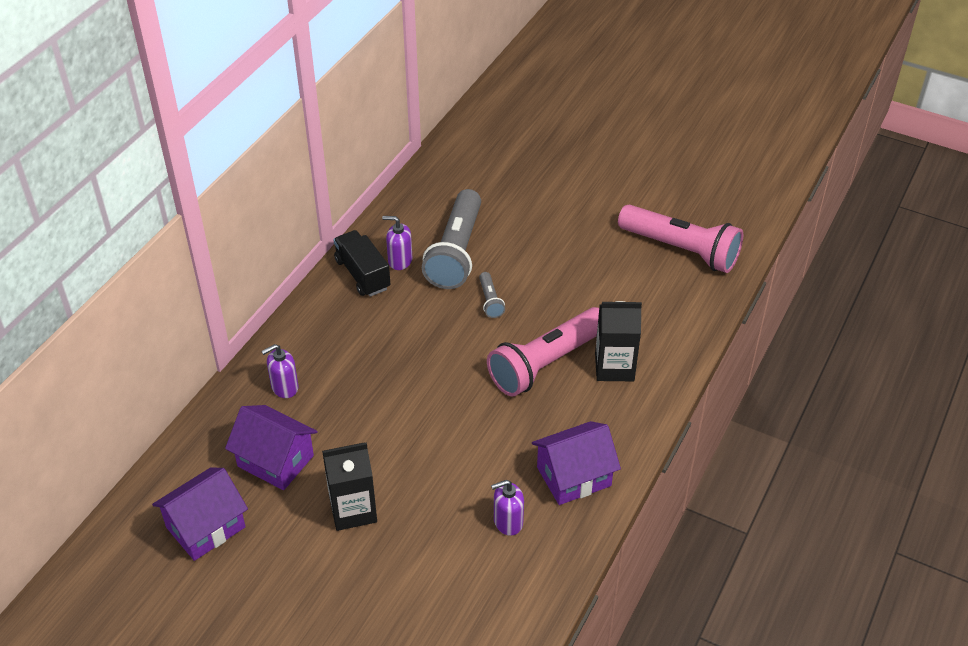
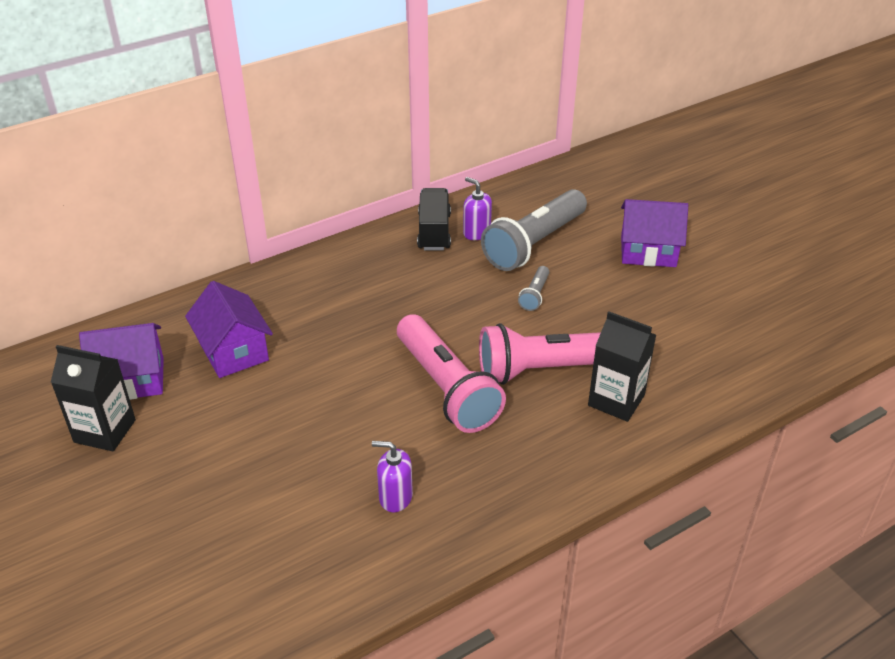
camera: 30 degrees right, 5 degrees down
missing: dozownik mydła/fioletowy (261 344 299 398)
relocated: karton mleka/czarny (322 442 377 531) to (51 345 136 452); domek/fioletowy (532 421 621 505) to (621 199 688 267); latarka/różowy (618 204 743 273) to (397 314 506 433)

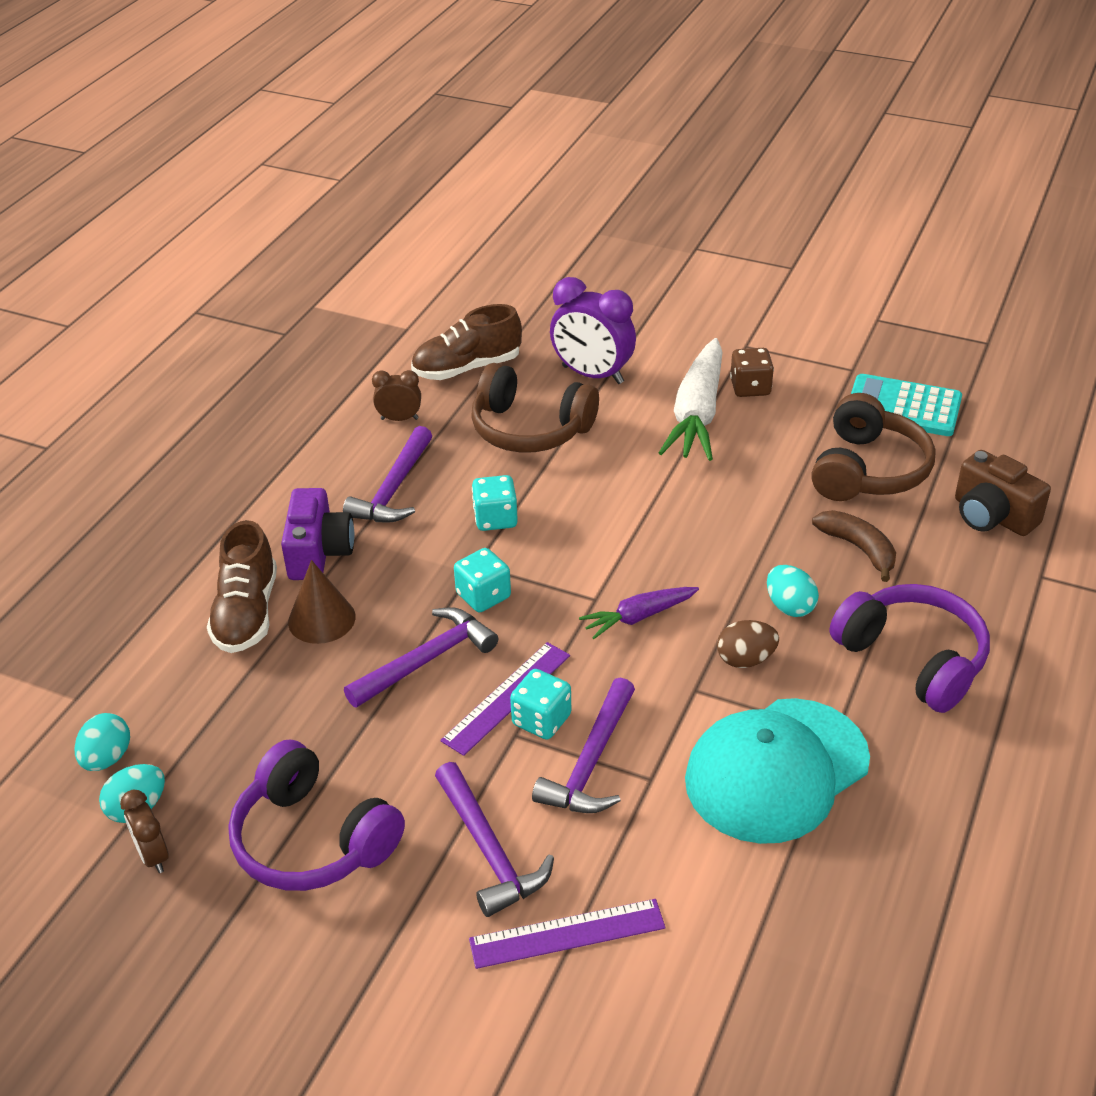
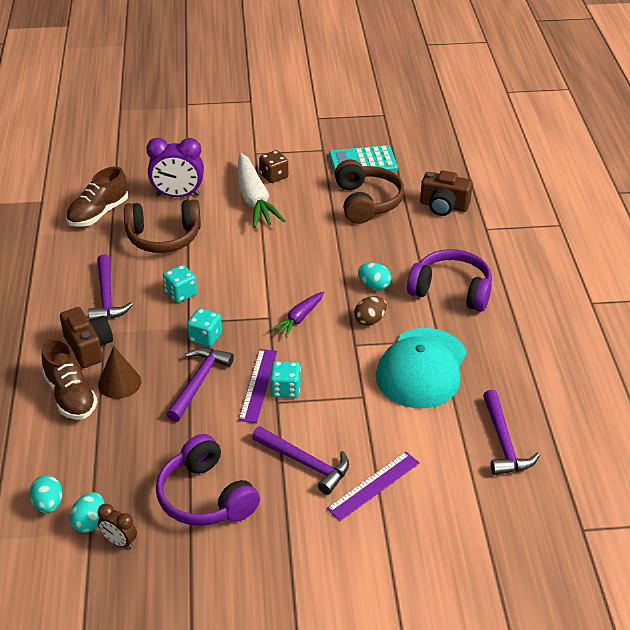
camera: 30 degrees left, 0 degrees up
missing: budzik/brązowy (372 370 421 421); banan/brązowy (812 510 896 582)
relocated: młotek/fioletowy (532 678 635 813) to (483 390 540 475)
colour: aparat fotograficzny/fioletowy (281 488 354 580) to aparat fotograficzny/brązowy (60 307 113 368)
spun: słuchawki/fioletowy (228 739 405 891) = (156 434 260 526) 45 degrees clockwise

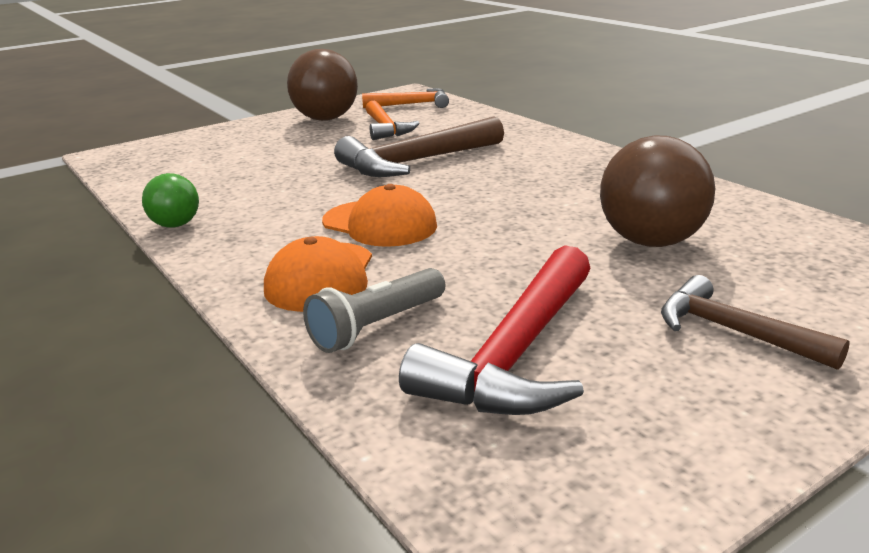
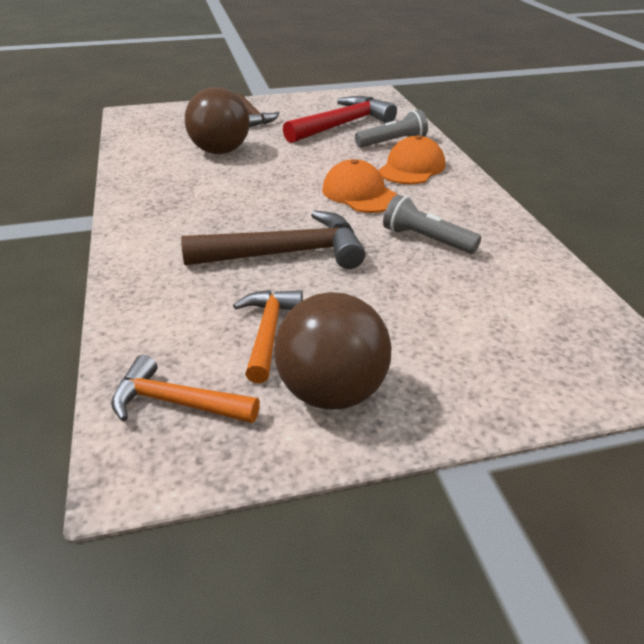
camera: 160 degrees left, 10 degrees up
missing: piłka/zielony (142 173 199 228)
appeared: latarka/szary (383 195 481 254)

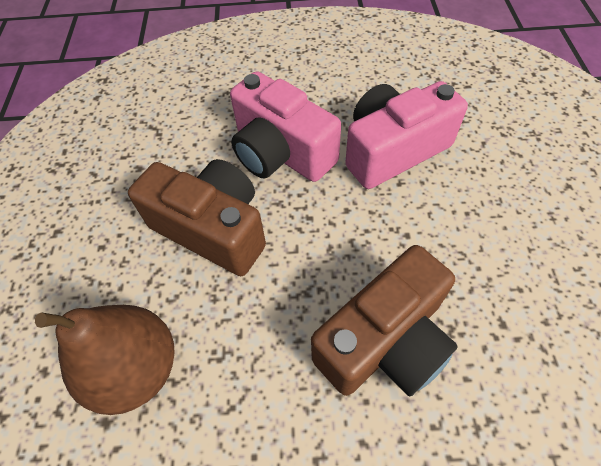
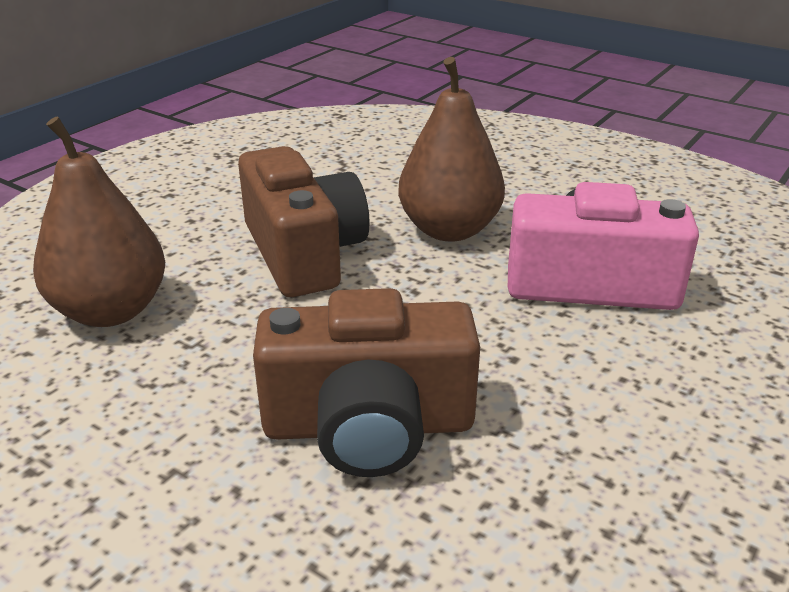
camera: 35 degrees right, 25 degrees down
exchanged: aparat fotograficzny/różowy (230 71 341 182) to gruszka/brązowy (398 57 505 242)

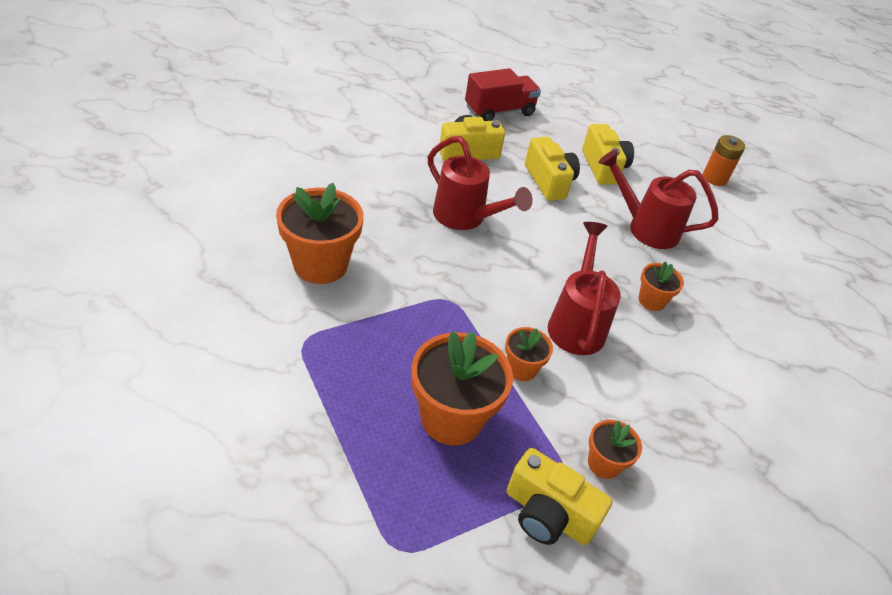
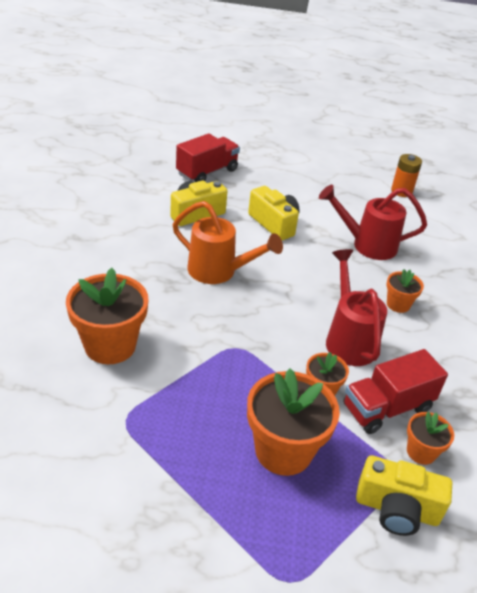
camera: 15 degrees left, 5 degrees down
missing: aparat fotograficzny/żółty (582 124 634 184)
appeared: ciężarówka/czerwony (343 349 448 434)
colour: konewka/czerwony (428 136 533 230) to konewka/pomarańczowy (172 201 283 284)

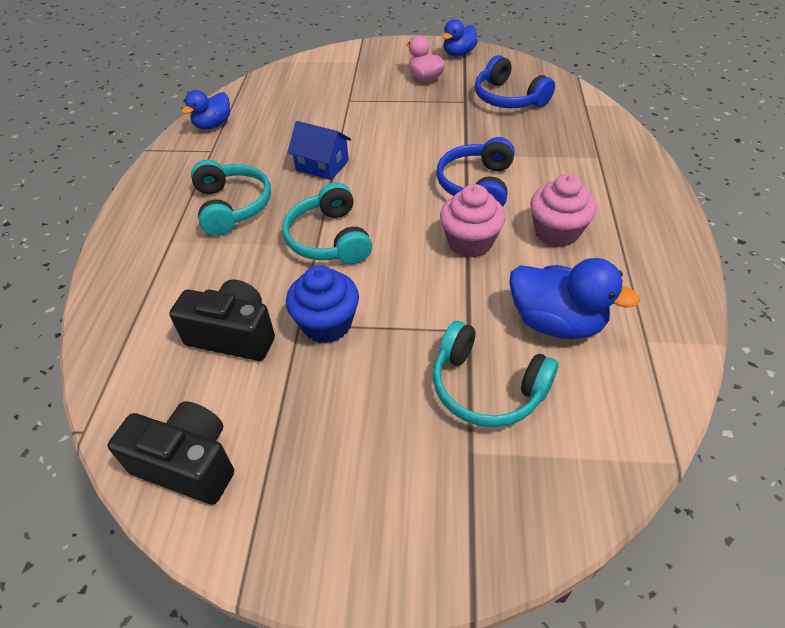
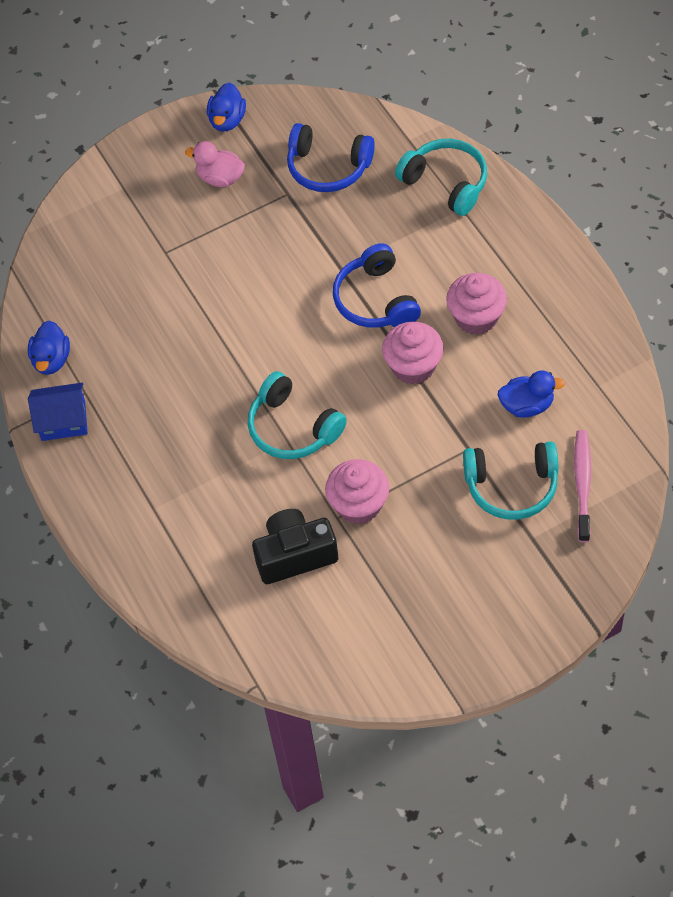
camera: 30 degrees left, 10 degrees up
missing: aparat fotograficzny/czarny (108 401 234 505)
appeared: szczoteczka do zębów/różowy (574 430 591 542)
relocated: słuchawki/turkusowy (191 160 271 236) to (395 139 487 216); domek/niebieski (287 121 351 180) to (28 383 88 441)
colour: muffinka/niebieski (286 265 359 343) to muffinka/różowy (325 459 389 524)
size: kaczka/niebieski (509 258 640 339) = (498 371 565 418) x0.65

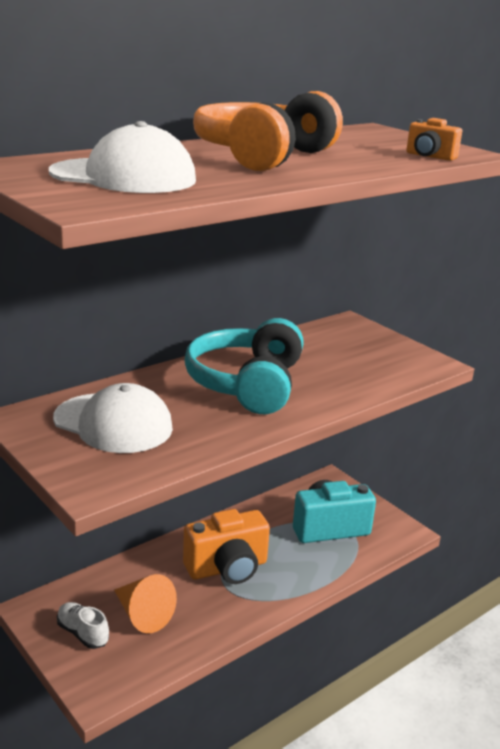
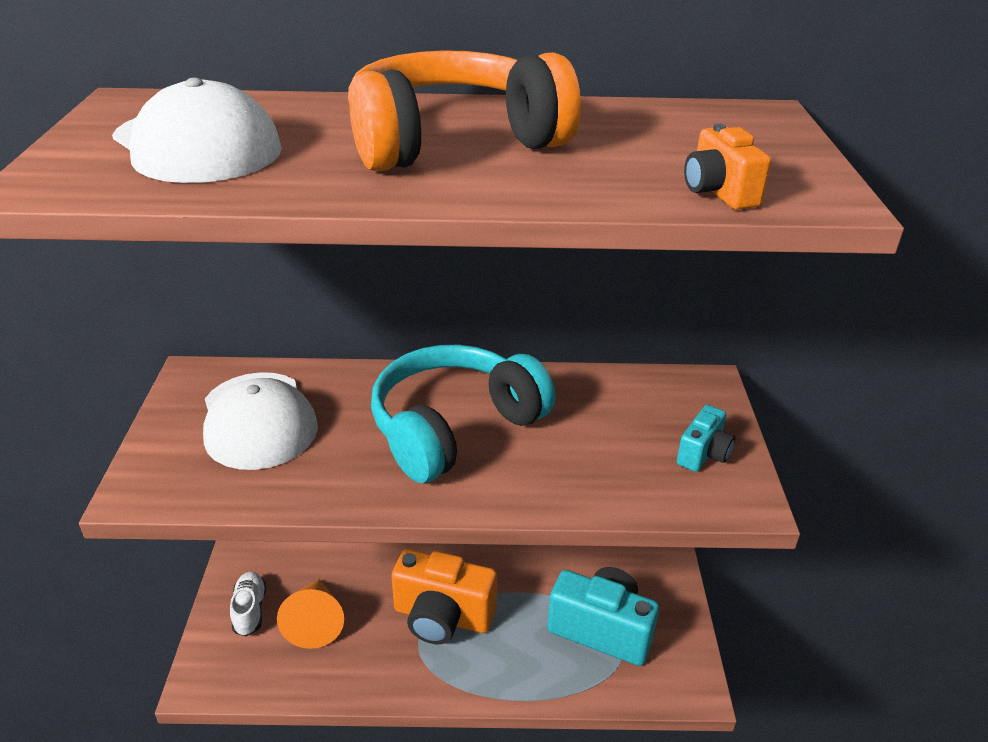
camera: 40 degrees right, 10 degrees up
appeared: aparat fotograficzny/turkusowy (677 405 735 472)

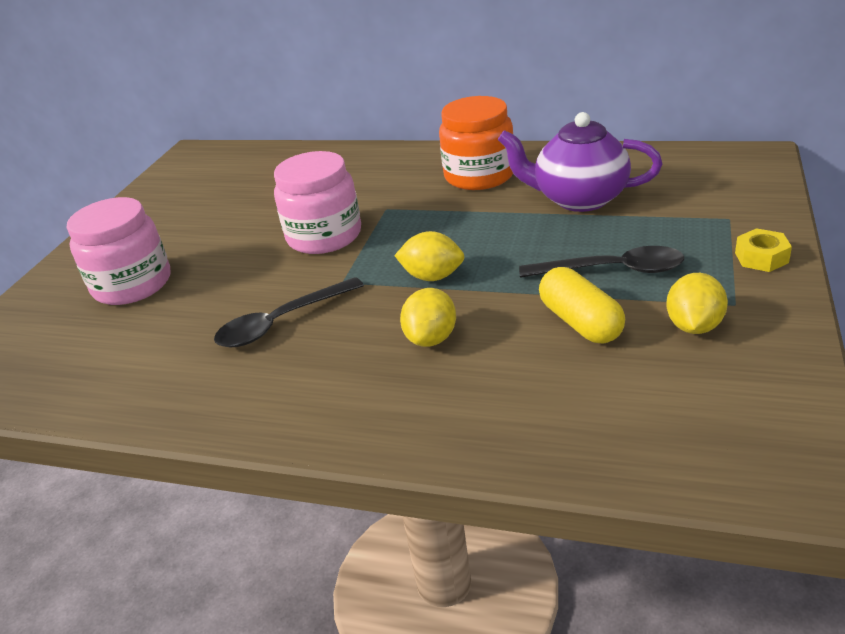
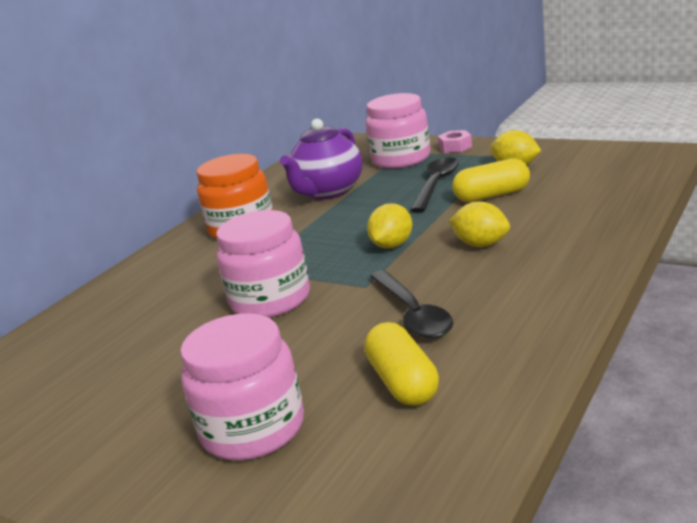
camera: 75 degrees left, 10 degrees down
appeared: kapsułka/żółty (364 322 439 406); słoik/różowy (365 93 431 169)
colour: nakrętka/żółty (735 228 792 272) to nakrętka/różowy (438 130 472 153)

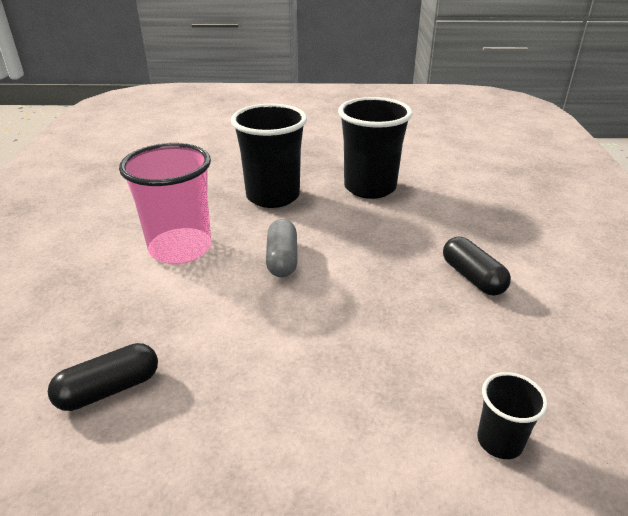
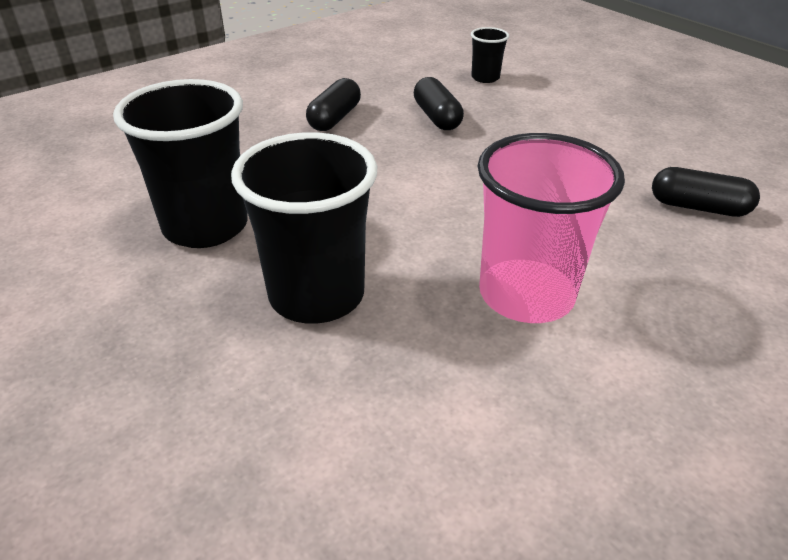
camera: 130 degrees left, 5 degrees up
missing: kapsułka/szary (266 219 298 277)
appeared: kapsułka/czarny (414 77 464 130)

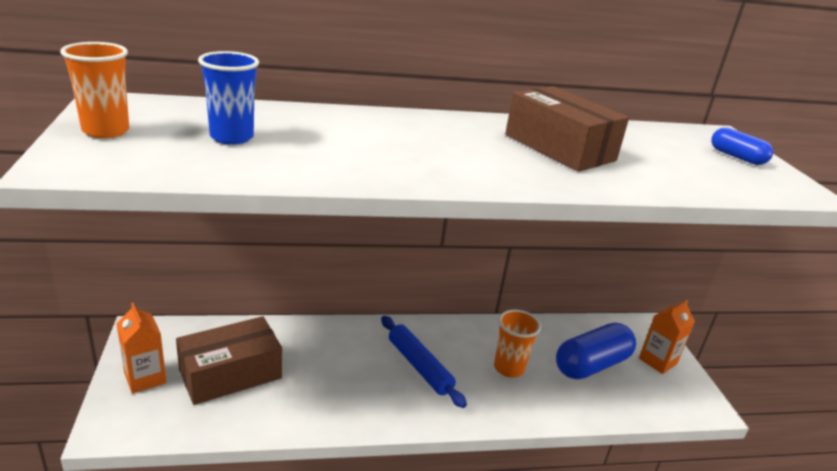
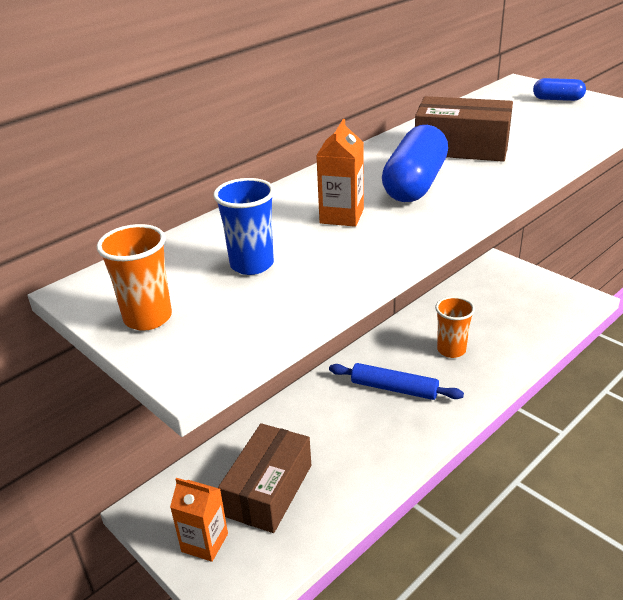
camera: 30 degrees left, 5 degrees up
relocated: kapsułka/niebieski (556 323 636 380) to (382 125 448 202); karton mleka/pomarańczowy (639 300 695 374) to (316 119 364 227)

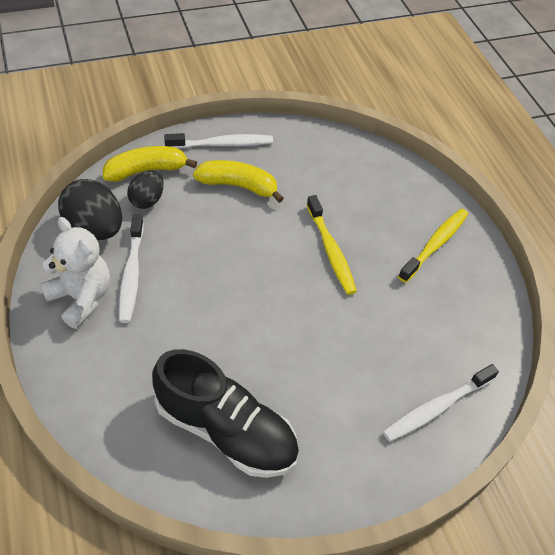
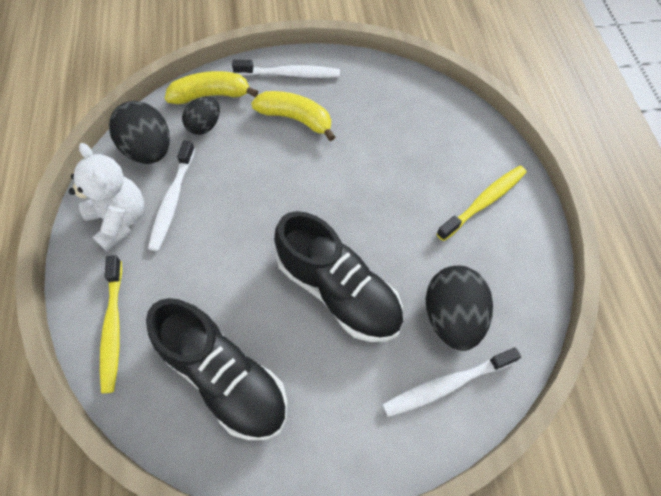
camera: 15 degrees right, 10 degrees up
appeared: but/czarny (274 211 403 342); jajko/czarny (425 266 493 351)
relocated: szczoteczka do zębów/żółty (307 195 357 295) to (100 255 122 393)

